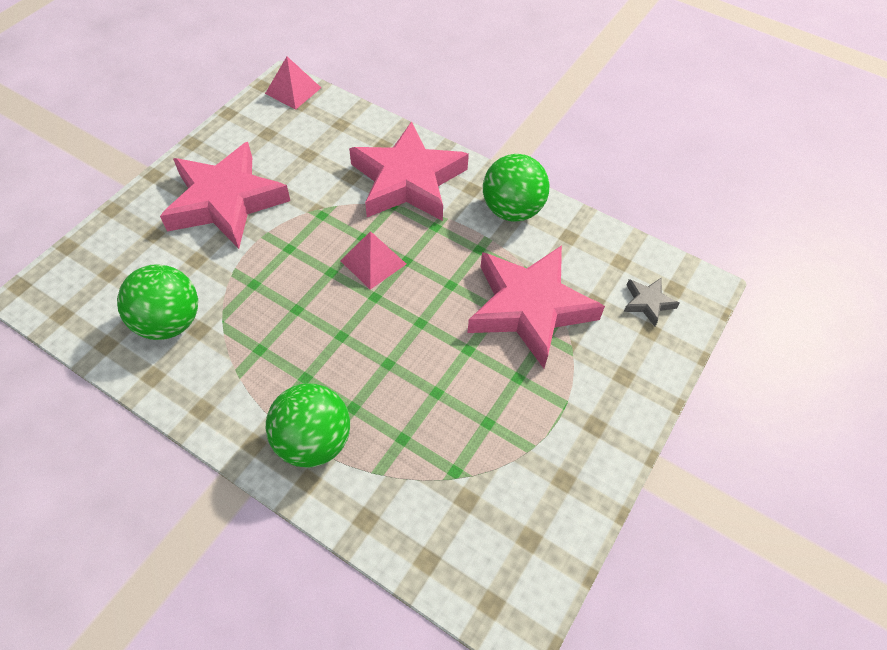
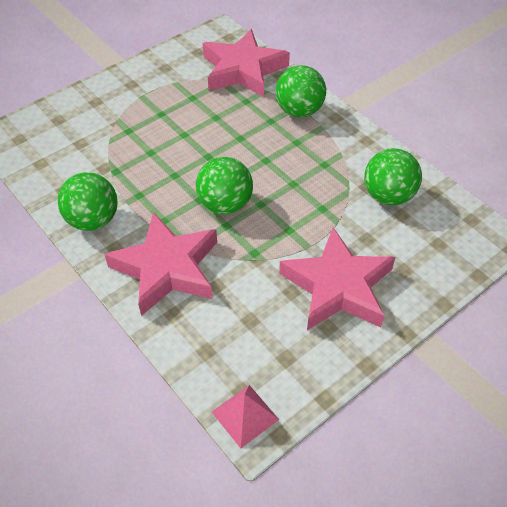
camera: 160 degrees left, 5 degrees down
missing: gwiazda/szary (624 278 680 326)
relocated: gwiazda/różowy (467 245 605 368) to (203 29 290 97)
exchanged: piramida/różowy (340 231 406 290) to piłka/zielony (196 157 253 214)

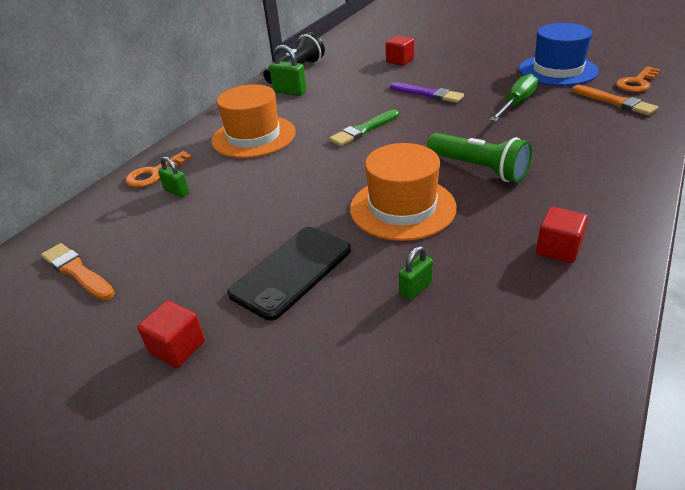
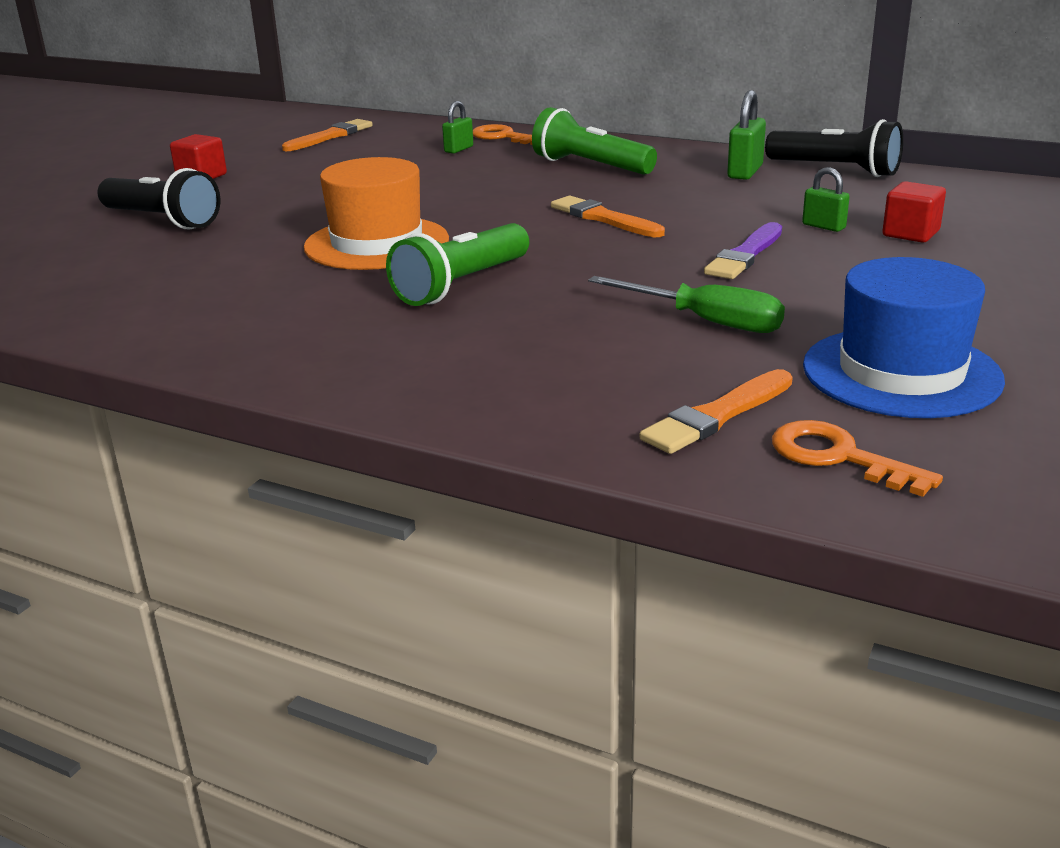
camera: 85 degrees right, 10 degrees down
missing: telefon/czarny (227 227 351 320); sześcian/czerwony (536 207 588 263)
appeared: latarka/czarny (98 168 221 229)
relocated: kłódka/zielony (399 246 433 300) to (802 167 850 232)
exchanged: kapelusz/pomarańczowy (211 84 296 158) to latarka/zielony (532 107 657 175)
colour: pędzel/zielony (329 109 399 146) to pędzel/pomarańczowy (551 196 665 237)

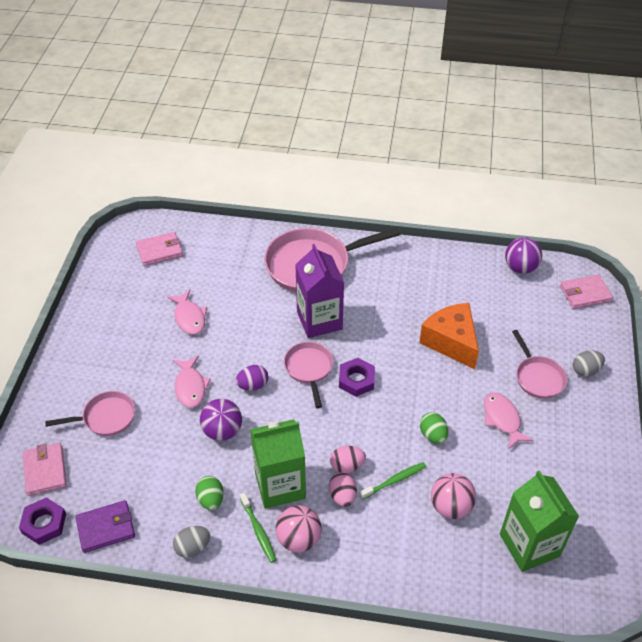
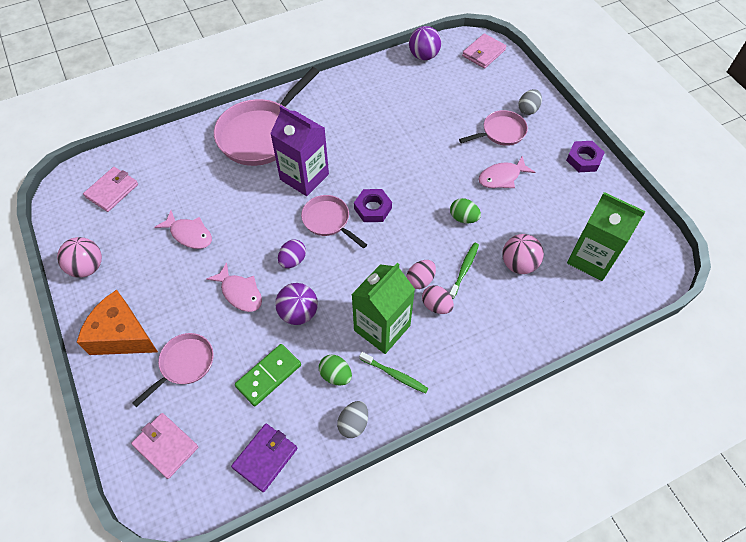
camera: 35 degrees left, 10 degrees up
appeared: kostka domina/zielony (235 344 301 406)
relocated: nakrętka/fioletowy (19 498 66 545) to (566 141 605 172); piłka/różowy (276 505 322 553) to (57 237 102 278); ser/pomarańczowy (419 303 479 369) to (77 290 158 355)
spun: ryba/różowy (484 392 534 449) = (478 156 535 188) 60 degrees counterclockwise; patelnia/różowy (512 330 567 399) = (459 110 528 146) 60 degrees counterclockwise

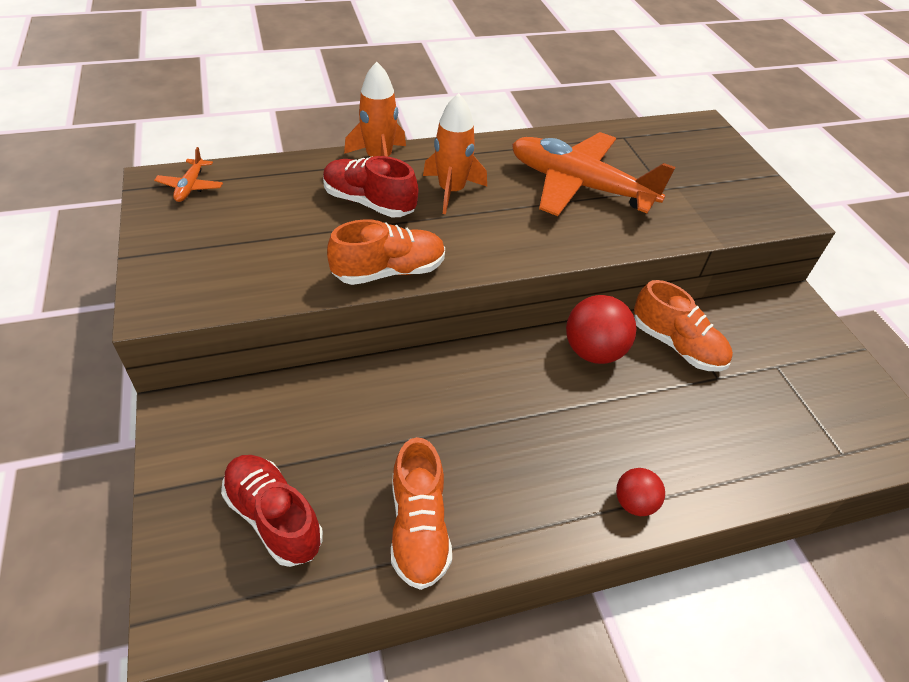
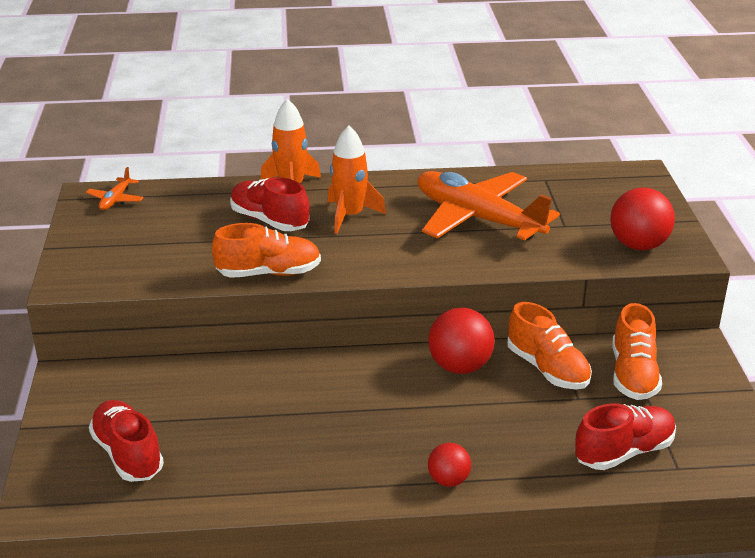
camera: 15 degrees right, 15 degrees down
appeared: but/czerwony (575 403 676 470); piłka/czerwony (610 188 675 250)
relocated: but/pomarańczowy (391 437 452 590) to (612 303 662 400)

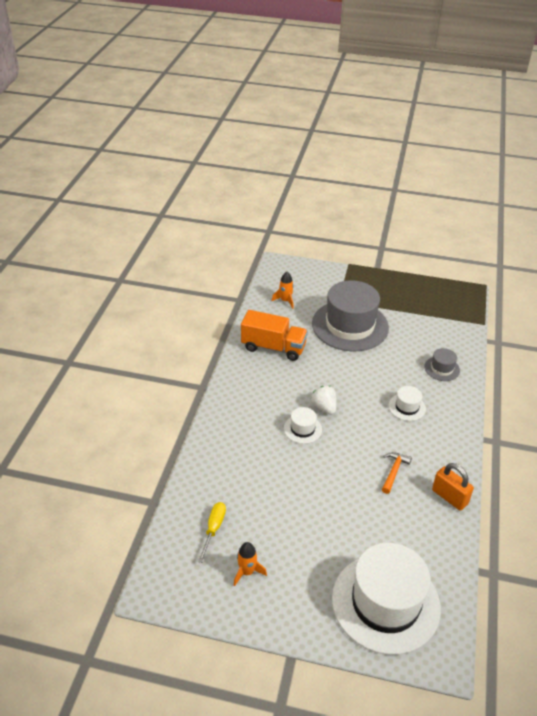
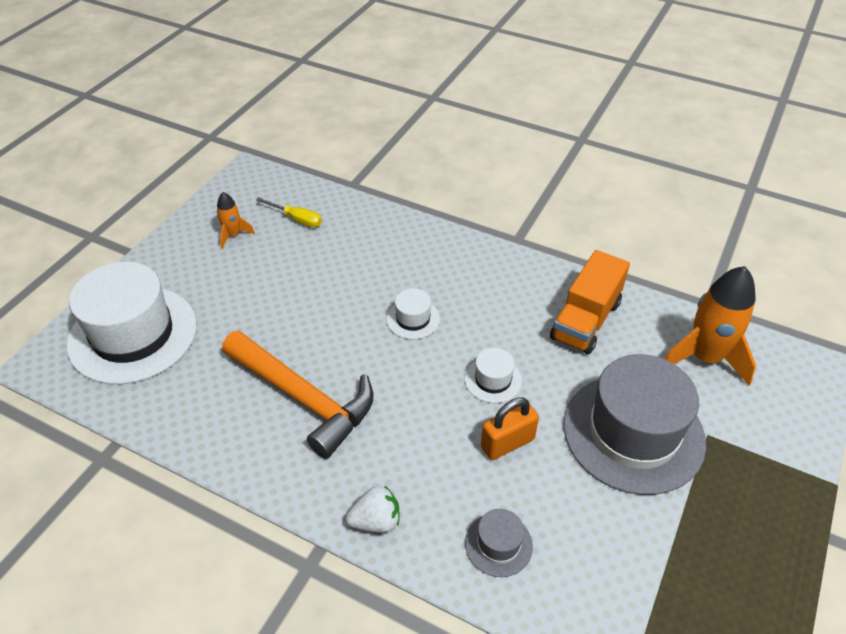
camera: 105 degrees right, 5 degrees up
relocated: truskawka/biały (311 386 337 415) to (346 485 399 533); kapelusz/biały (388 386 426 421) to (465 348 522 403); kłódka/pomarańczowy (432 463 474 511) to (481 398 539 460)
size: rakieta/pomarańczowy (272 272 294 309) = (665 266 756 385) x2.00; młotek/pomarańczowy (382 452 412 494) = (222 330 373 459) x2.36

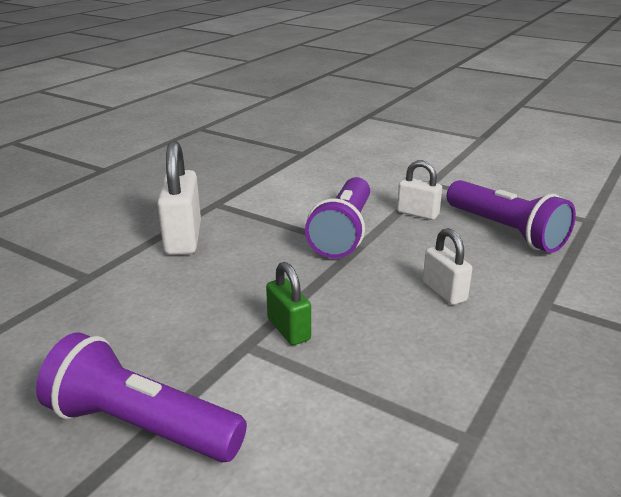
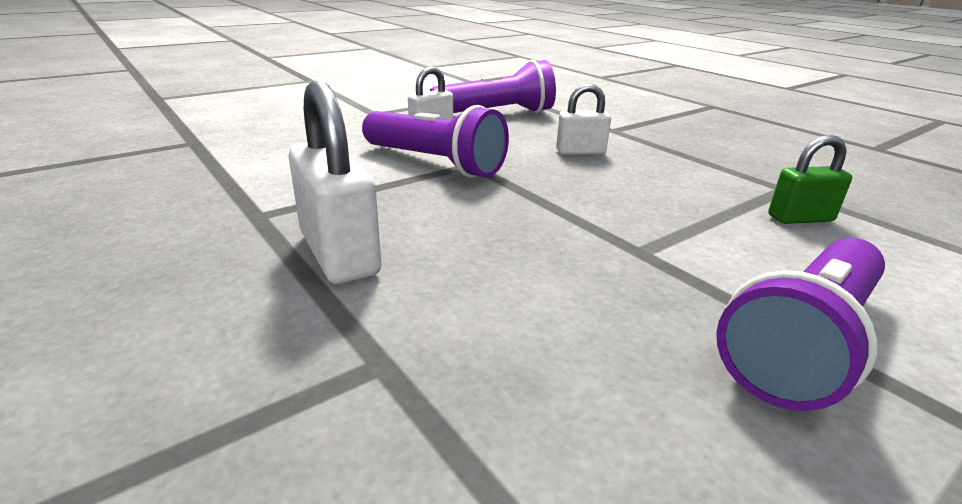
camera: 70 degrees left, 0 degrees up
relocated: kłódka/zielony (266 262 311 345) to (768 135 852 224)
spun: kłódka/biały (157 141 201 255) = (288 81 381 284) 45 degrees clockwise

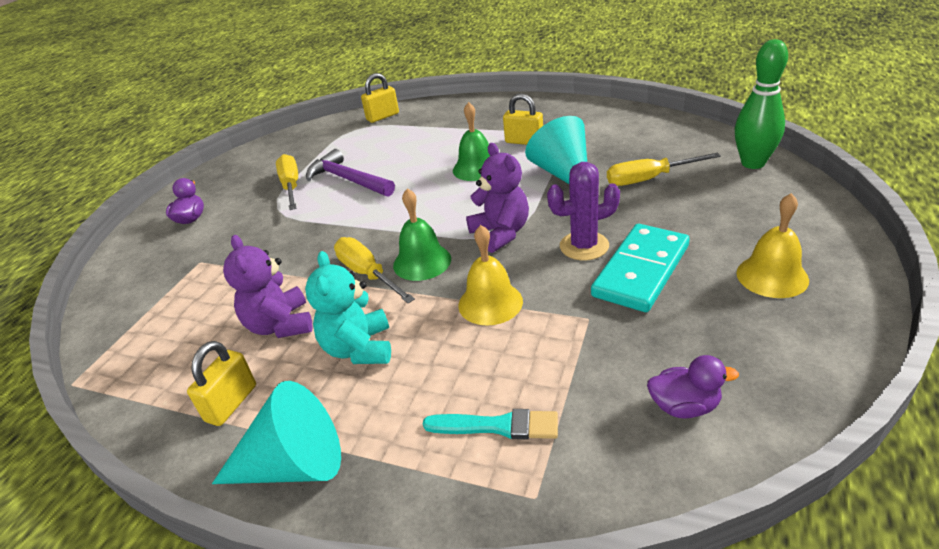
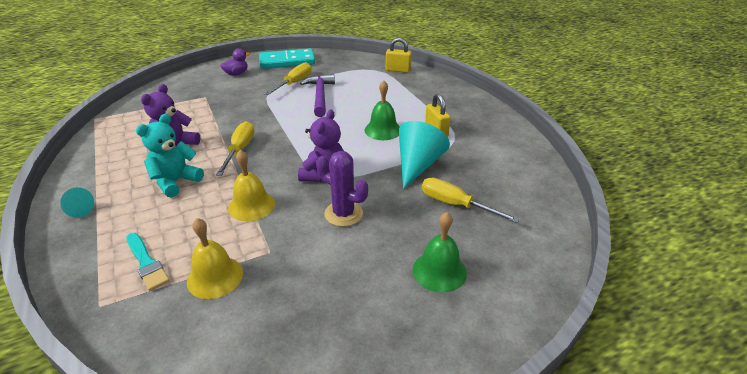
camera: 40 degrees right, 0 degrees up
missing: kłódka/żółty (187 341 256 426); kaczka/fioletowy (647 355 739 418); kręgiel/zielony (735 39 788 169)
relocated: dzwonek/zielony (393 188 451 281) to (413 212 467 292); kostka domina/turkusowy (591 224 690 312) to (259 48 315 69); dzwonek/żółty (736 193 809 298) to (187 218 243 299)
size: stożek/turkusowy (212 381 341 484) = (60 187 94 218) x0.49

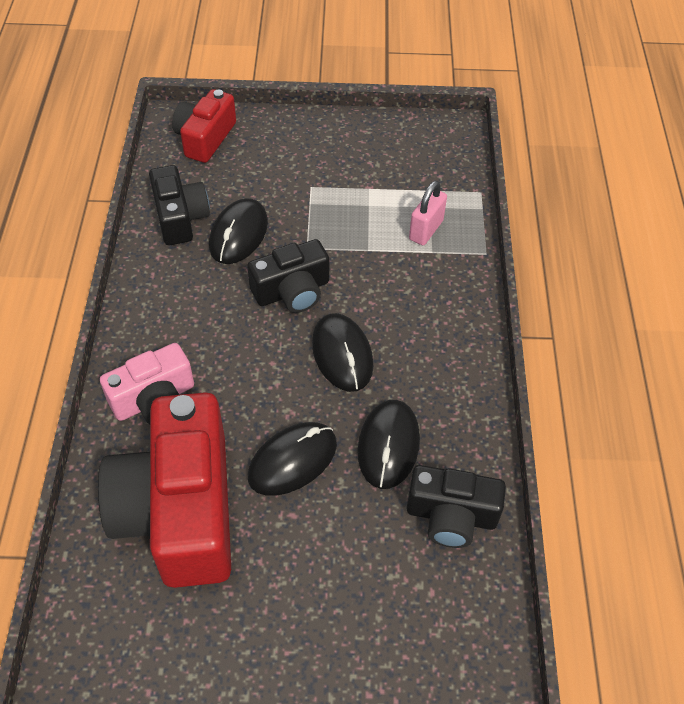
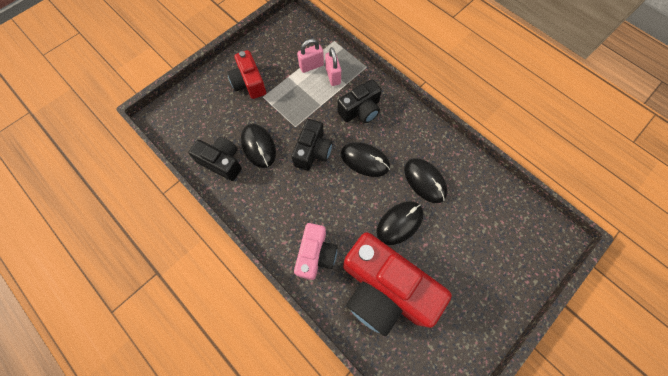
camera: 45 degrees left, 15 degrees up
appeared: kłódka/różowy (297 39 324 73)
relocated: aparat fotograficzny/czerwony (172 89 236 163) to (227 50 266 99); aparat fotograficzny/czarny (407 465 506 548) to (337 79 382 123)
spun: myszka/czarny (248 422 337 496) = (377 201 424 245) 45 degrees clockwise

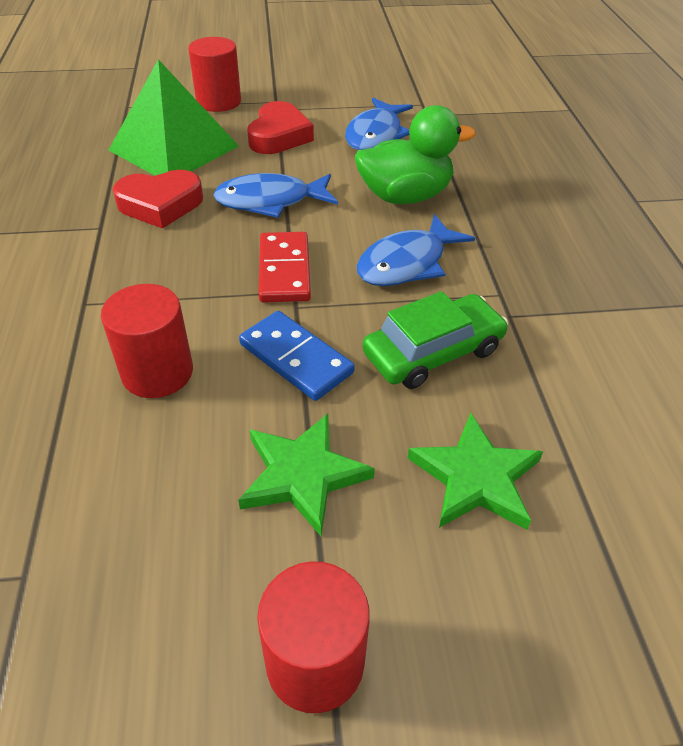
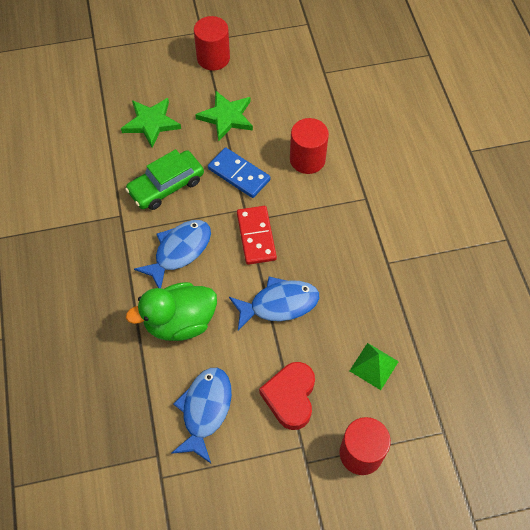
camera: 175 degrees right, 15 degrees up
missing: serce/czerwony (113 170 203 229)
size: piramida/zielony (109 59 239 176) = (350 343 399 390) x0.47

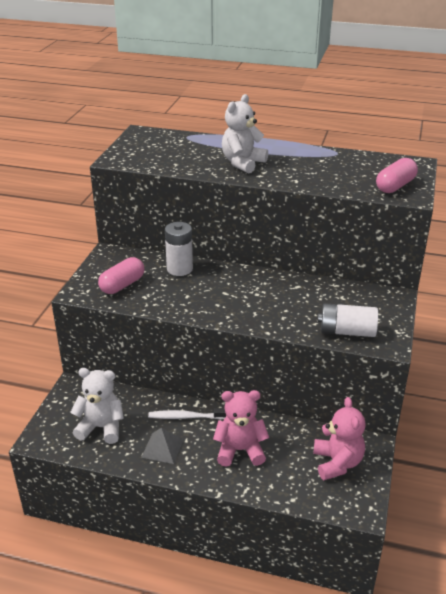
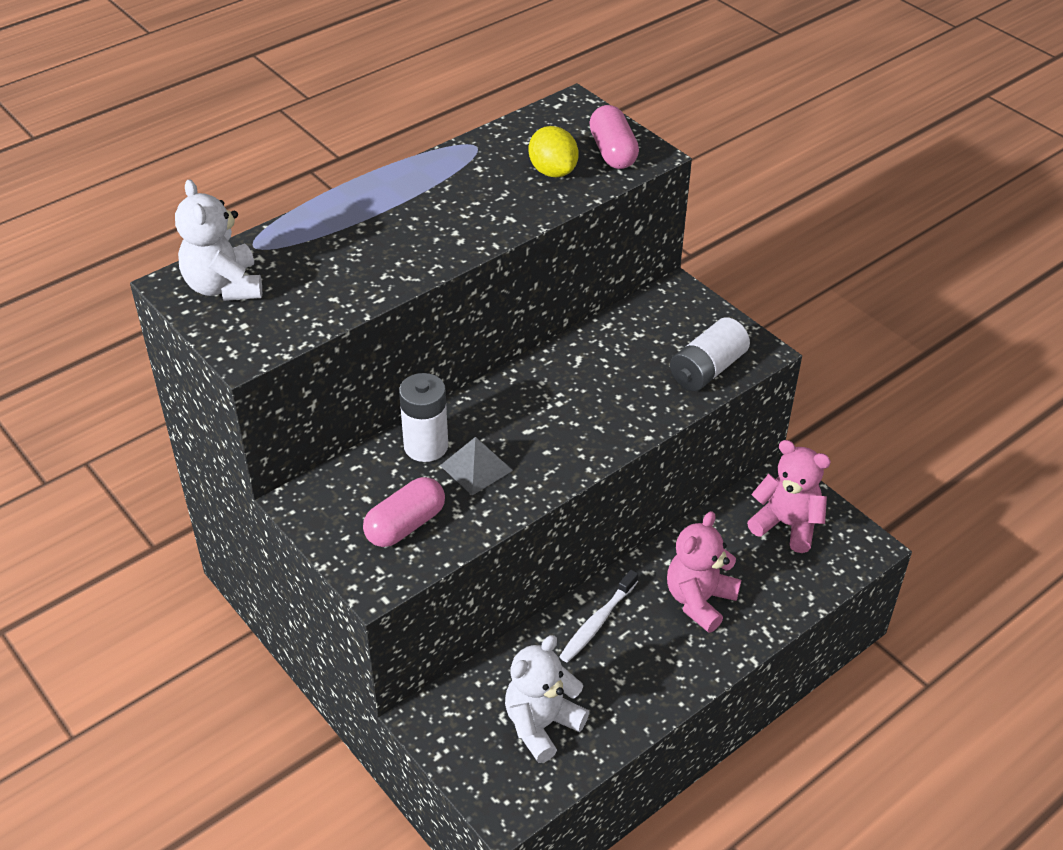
camera: 55 degrees left, 10 degrees up
appeared: cytryna/żółty (529 126 579 177)
relocated: piramida/szary (141 428 184 464) to (440 437 513 495); miś/biały (222 94 268 173) to (175 179 262 301)
spun: kapsułka/różowy (98 257 144 294) = (363 477 445 547) 60 degrees clockwise

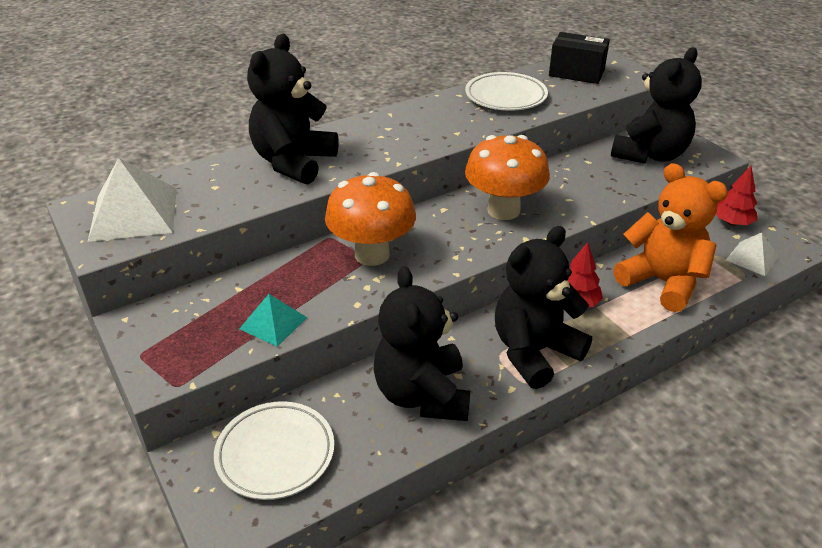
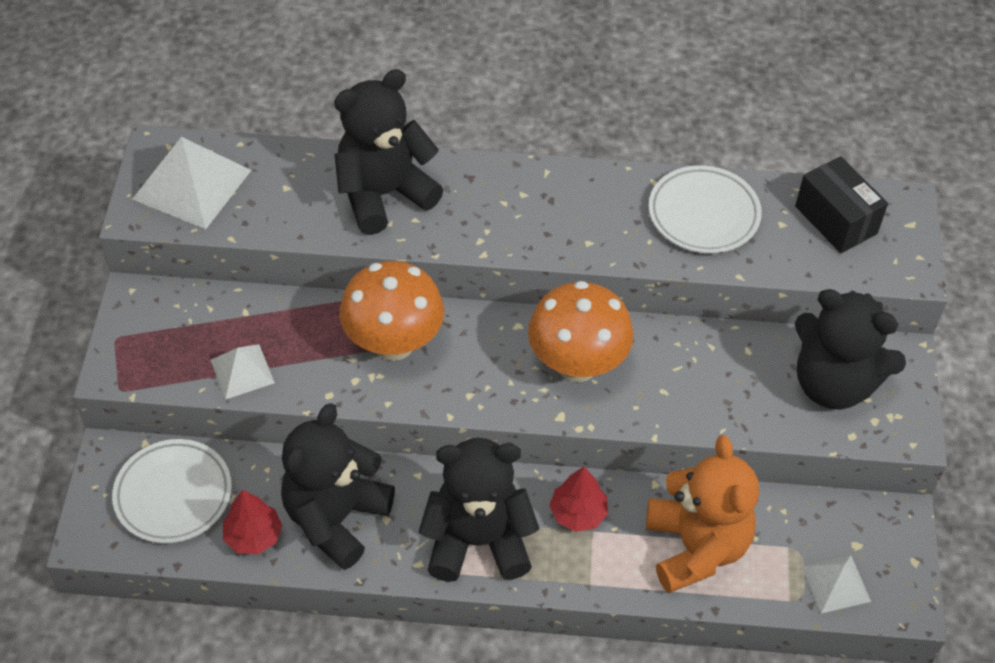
camera: 35 degrees right, 15 degrees up
relocated: drzewko/czerwony (716 166 757 226) to (223 490 283 555)
colour: piramida/turkusowy (239 294 307 347) to piramida/biały (211 344 275 400)
spun: miś/czarny (611 47 702 164) = (795 289 906 410) 45 degrees clockwise

